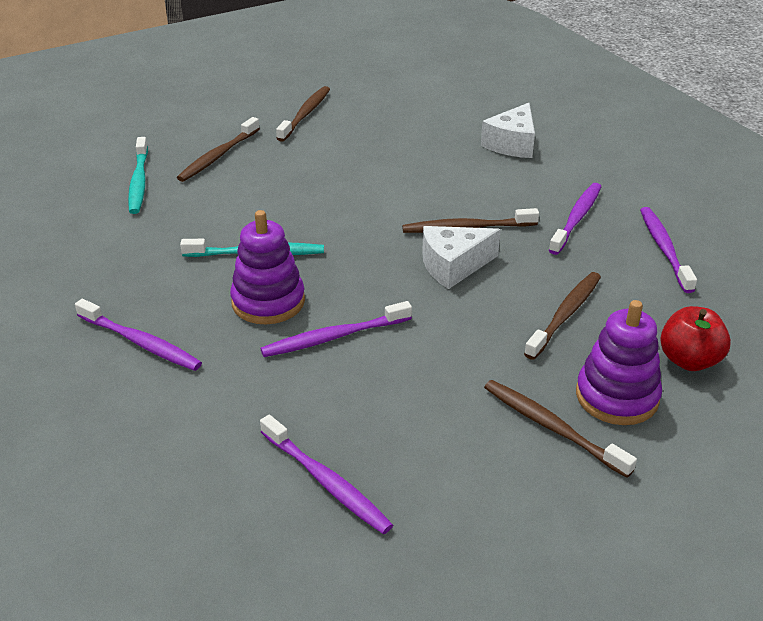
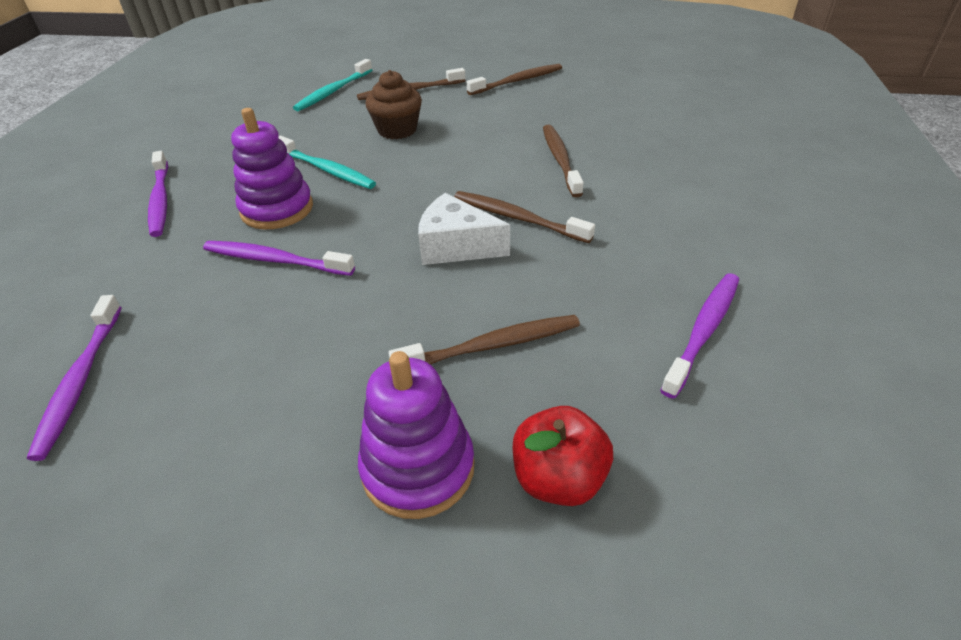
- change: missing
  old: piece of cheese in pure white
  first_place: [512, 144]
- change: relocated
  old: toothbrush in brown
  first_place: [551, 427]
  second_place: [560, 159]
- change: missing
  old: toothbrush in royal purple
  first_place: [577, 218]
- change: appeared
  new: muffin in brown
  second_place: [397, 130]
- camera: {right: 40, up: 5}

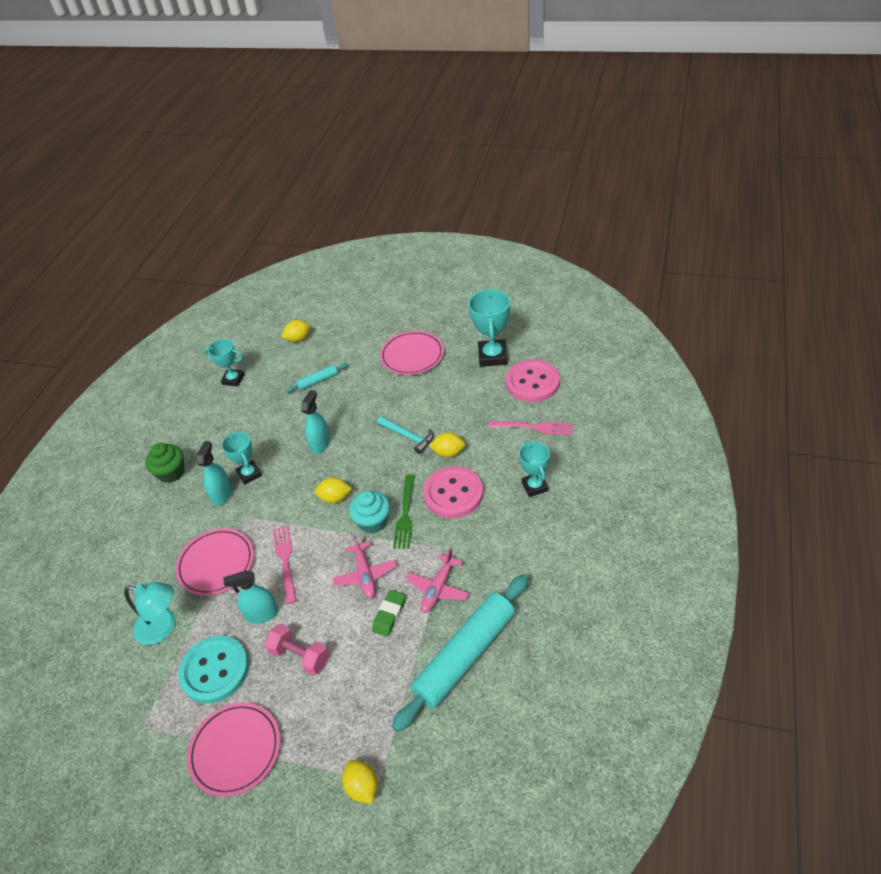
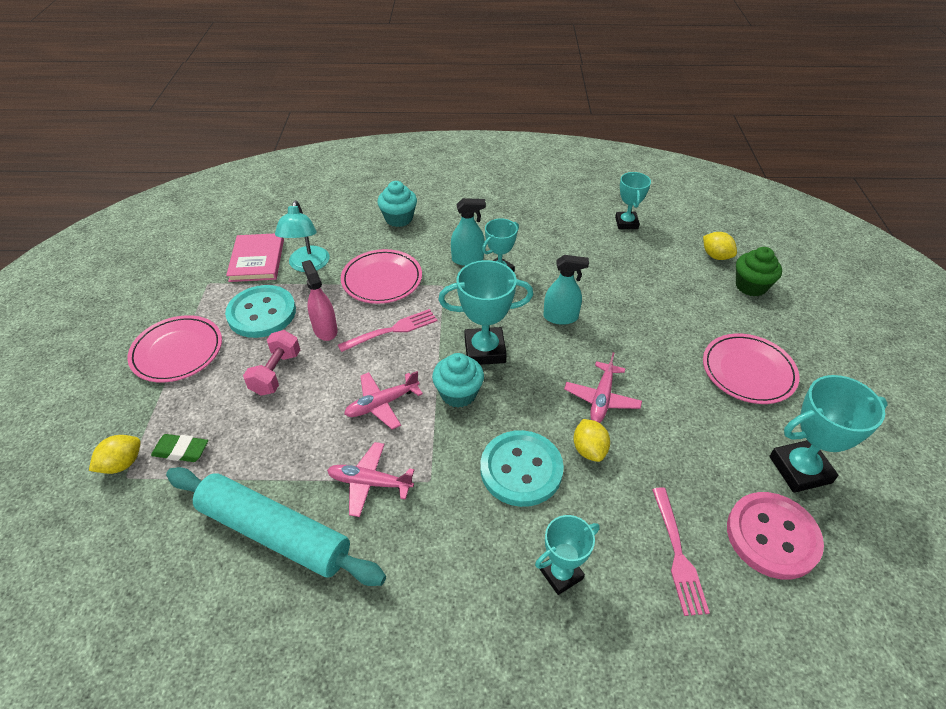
- change: relocated
  old: muffin in leaf-green
  first_place: [171, 472]
  second_place: [751, 286]
- change: colour
  old: spray cleaner in turquoise
  new: spray cleaner in rose-pink
  first_place: [262, 614]
  second_place: [325, 330]
- change: missing
  old: dough roller in turquoise
  first_place: [318, 381]
- change: exchanged
  old: citrus fruit in yellow
  new: trophy in turquoise
  first_place: [335, 498]
  second_place: [484, 350]
- change: relocated
  old: eraser in leaf-green
  first_place: [389, 615]
  second_place: [181, 451]
- change: exchanged
  old: carpenter's hammer in turquoise
  new: toy plane in rose-pink
  first_place: [408, 436]
  second_place: [601, 399]
- change: missing
  old: dinner fork in leaf-green
  first_place: [405, 514]
- change: colour
  old: shirt button in rose-pink
  new: shirt button in turquoise
  first_place: [453, 493]
  second_place: [521, 469]
- change: appeared
  new: hardcover in rose-pink
  second_place: [257, 260]
- change: appeared
  new: muffin in turquoise
  second_place: [399, 218]
- camera: {right: 70, up: 0}

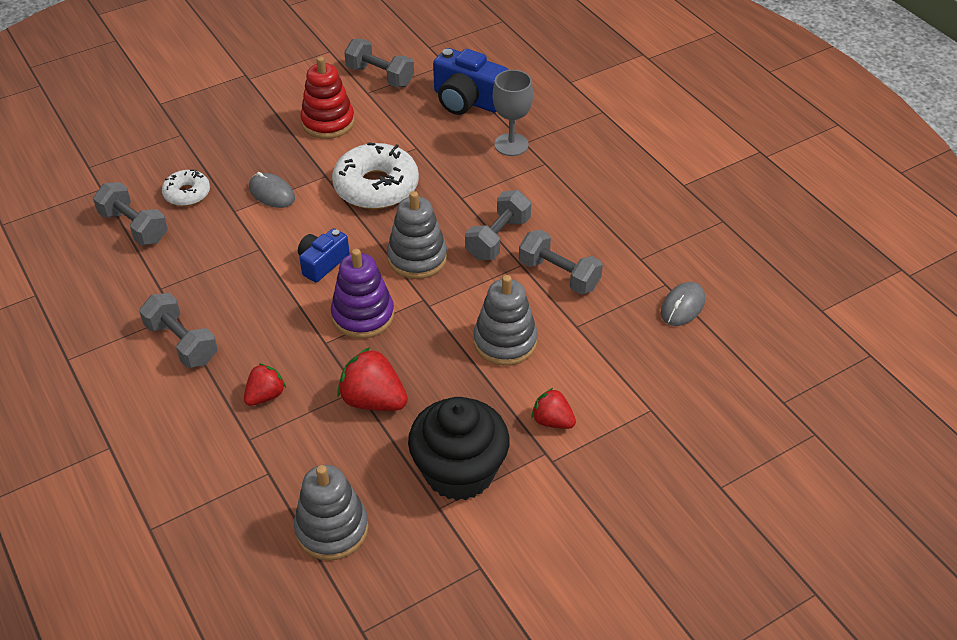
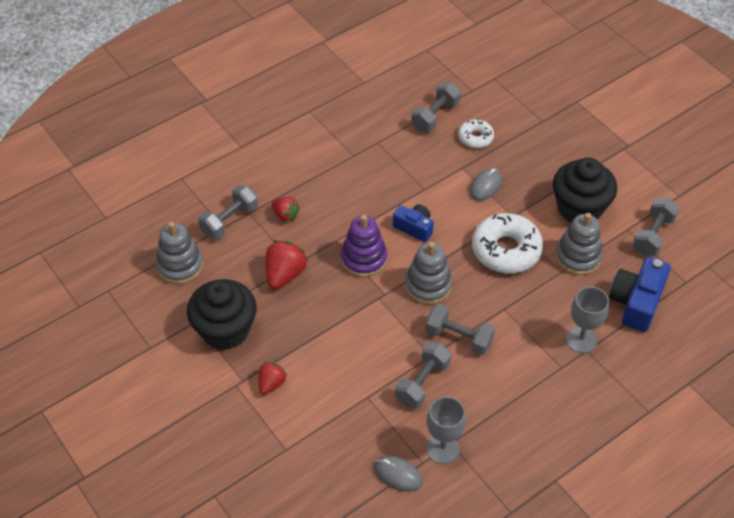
- change: relocated
  old: dumbbell in gray
  first_place: [182, 343]
  second_place: [229, 221]
- change: exchanged
  old: stacking rings in scarlet
  new: muffin in jet-black
  first_place: [328, 122]
  second_place: [579, 208]
- change: relocated
  old: stacking rings in gray
  first_place: [505, 342]
  second_place: [578, 257]
- change: appeared
  new: goblet in gray
  second_place: [443, 449]
- camera: {right: 85, up: 5}

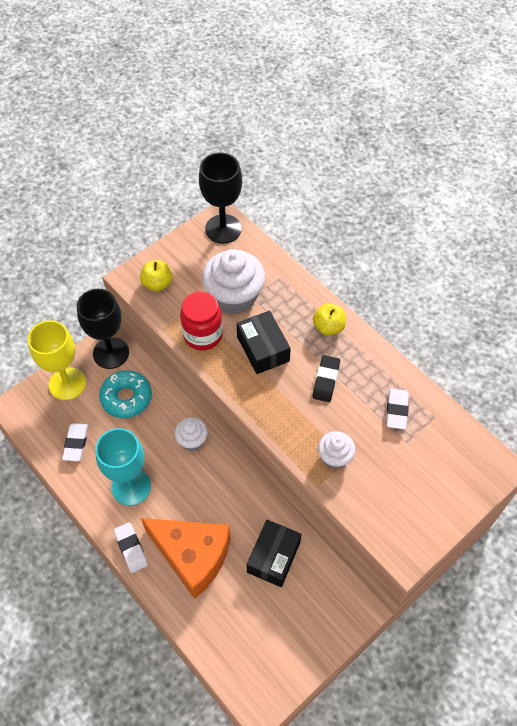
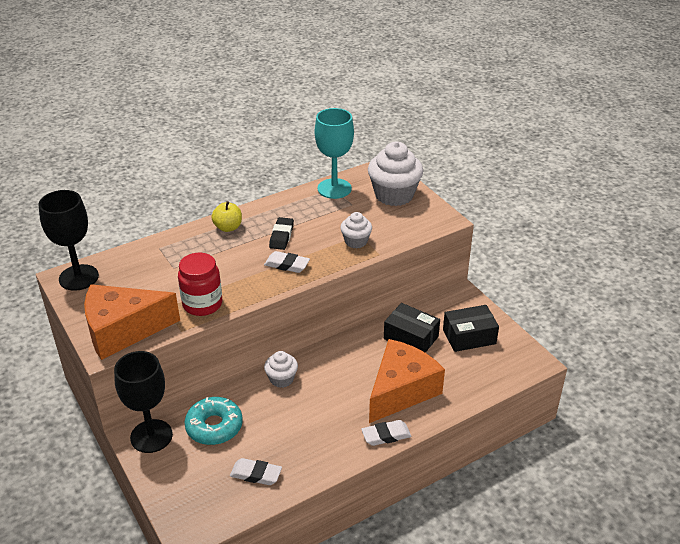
- change: missing
  old: goblet in yellow
  first_place: [67, 384]
- change: relocated
  old: goblet in turquoise
  first_place: [131, 487]
  second_place: [334, 188]
- change: exchanged
  old: apple fruit in yellow
  new: piece of cheese in orange
  first_place: [157, 284]
  second_place: [123, 330]
- change: relocated
  old: muffin in pure white
  first_place: [234, 296]
  second_place: [394, 195]
- change: relocated
  old: parcel in jet-black
  first_place: [263, 349]
  second_place: [469, 336]
- change: spun
  old: eraser in jet-black
  first_place: [326, 380]
  second_place: [281, 236]
  degrees: 75
- change: relocated
  old: eraser in pure white
  first_place: [396, 410]
  second_place: [287, 265]
- camera: {right: -80, up: -20}

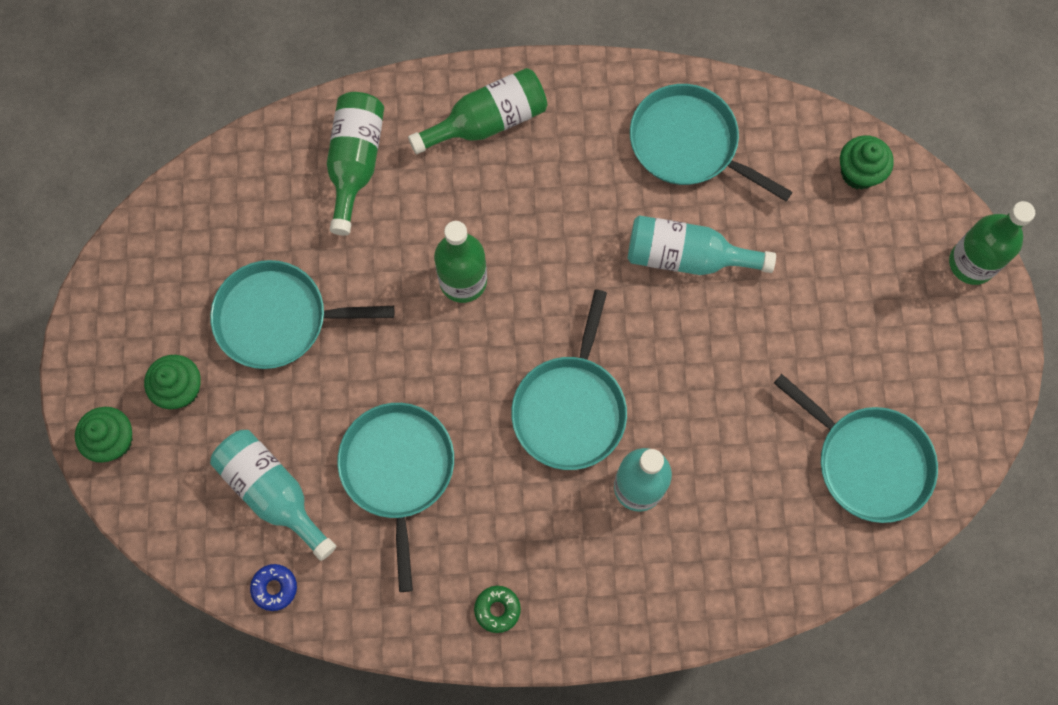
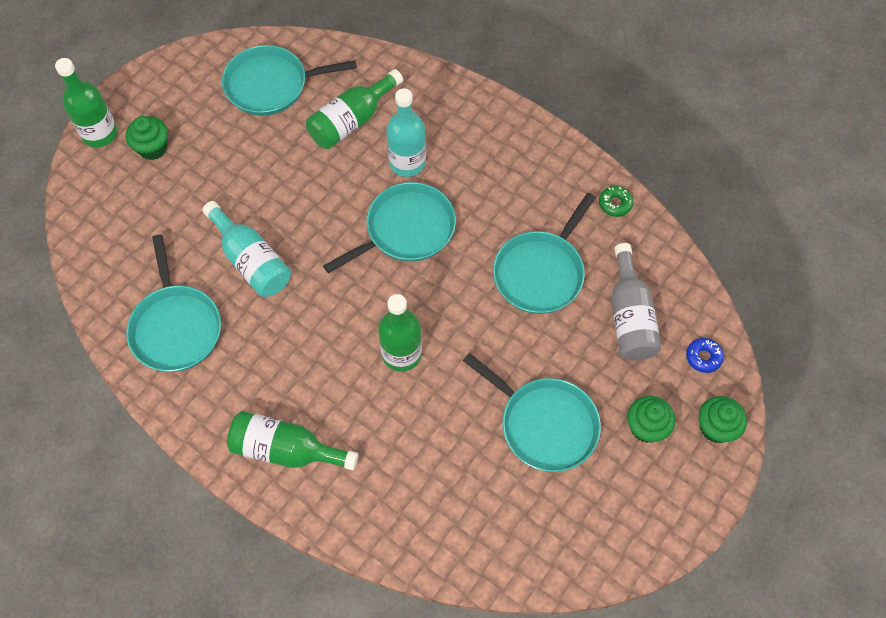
- change: colour
  old: drink bottle in turquoise
  new: drink bottle in gray
  first_place: [273, 493]
  second_place: [629, 316]
- change: relocated
  old: glazed donut in cobalt
  first_place: [274, 588]
  second_place: [703, 357]
- change: relocated
  old: drink bottle in leaf-green
  first_place: [355, 163]
  second_place: [352, 121]
- change: relocated
  old: glazed donut in leaf-green
  first_place: [497, 609]
  second_place: [615, 204]
- change: spun
  old: frying pan in turquoise
  first_place: [868, 461]
  second_place: [271, 85]
  degrees: -90
- change: relocated
  old: muffin in leaf-green
  first_place: [859, 173]
  second_place: [153, 148]
- camera: {right: -140, up: -10}

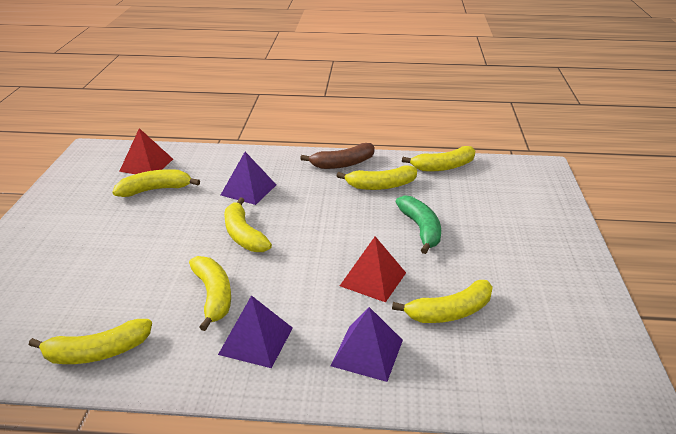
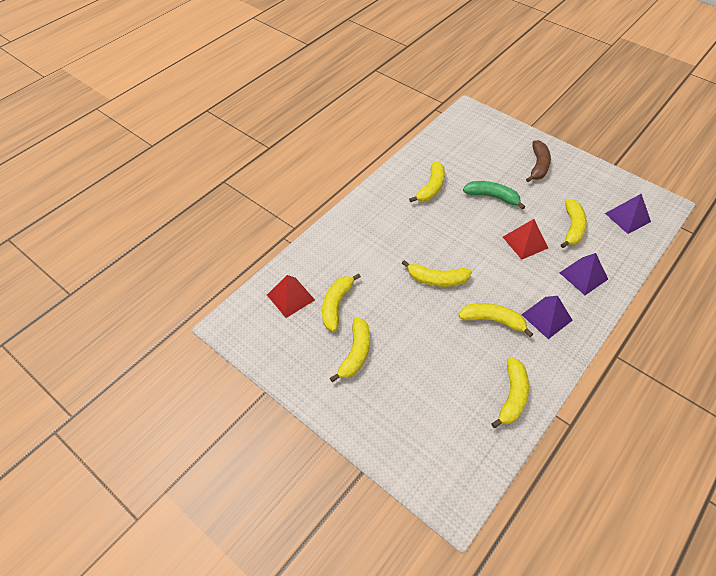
- change: relocated
  old: pyramid shape in royal purple
  first_place: [248, 190]
  second_place: [627, 217]
- change: relocated
  old: toy banana in brown
  first_place: [343, 164]
  second_place: [538, 166]
- change: relocated
  old: toy banana in yellow
  first_place: [443, 167]
  second_place: [355, 353]
- camera: {right: -55, up: 20}

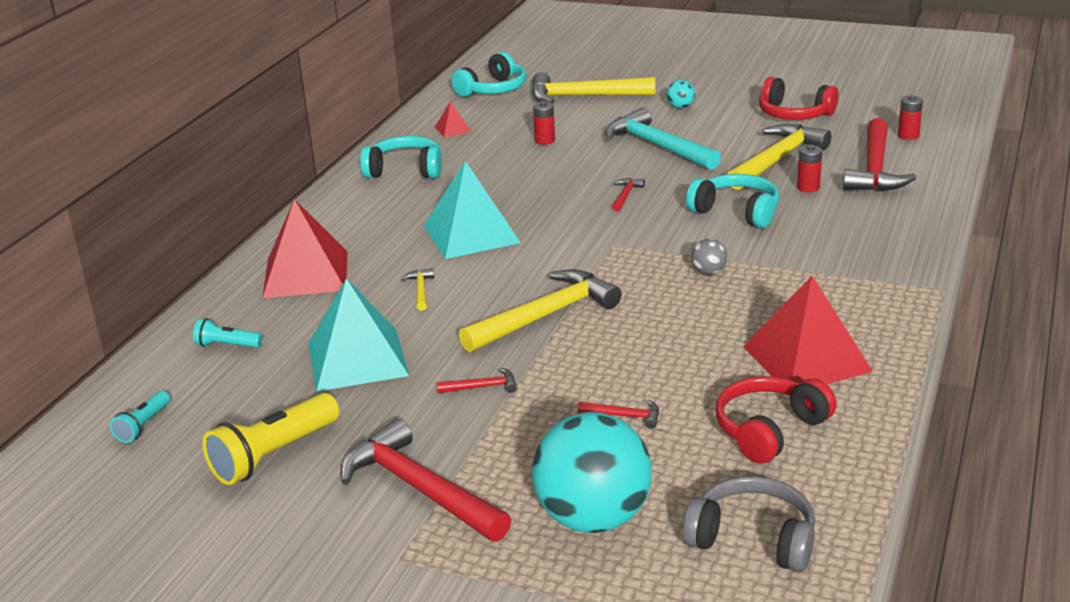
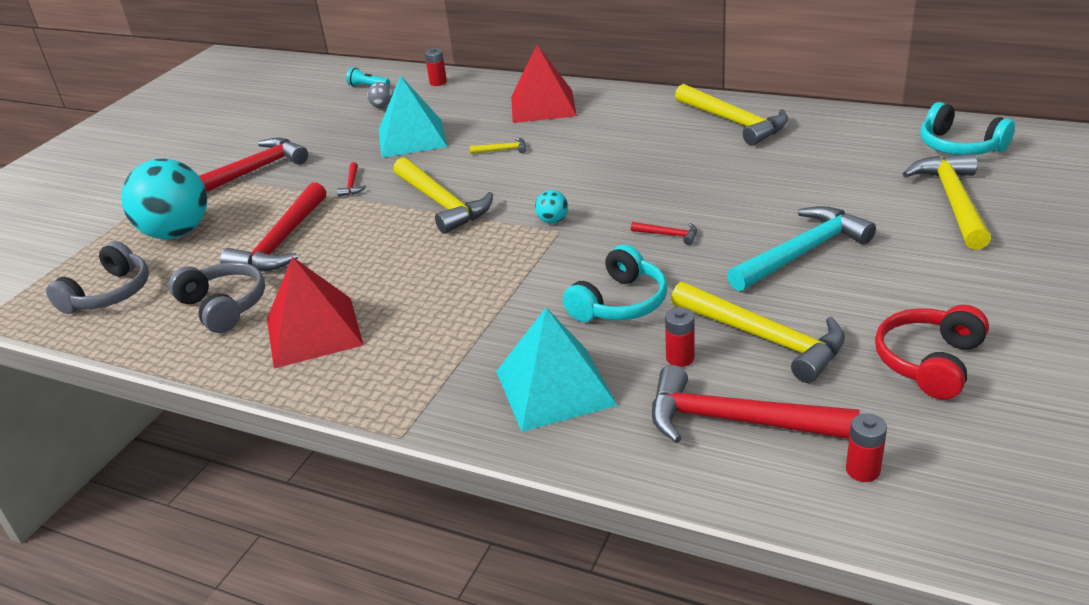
- change: missing
  old: pocket torch in turquoise
  first_place: [227, 345]
- change: missing
  old: pocket torch in yellow
  first_place: [273, 455]
- change: exchanged
  old: over-ear headphones in turquoise
  new: carpenter's hammer in yellow
  first_place: [405, 170]
  second_place: [734, 122]
- change: relocated
  old: pyramid shape in turquoise
  first_place: [471, 234]
  second_place: [554, 388]
- change: missing
  old: pyramid shape in scarlet
  first_place: [453, 129]
- change: relocated
  old: power cell in scarlet
  first_place: [545, 140]
  second_place: [438, 82]
- change: size
  old: carpenter's hammer in scarlet
  first_place: [624, 416]
  second_place: [282, 242]
  factor: 2.33
- change: relocated
  old: play ball in turquoise
  first_place: [680, 107]
  second_place: [553, 221]
- change: relocated
  old: play ball in gray
  first_place: [709, 272]
  second_place: [383, 107]
- change: colour
  old: over-ear headphones in scarlet
  new: over-ear headphones in gray
  first_place: [769, 430]
  second_place: [224, 306]
- camera: {right: 95, up: 5}

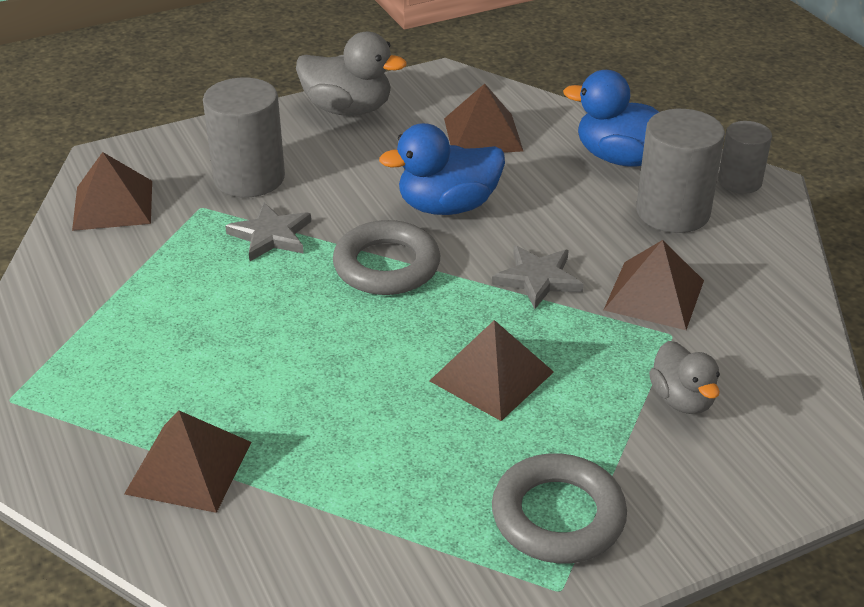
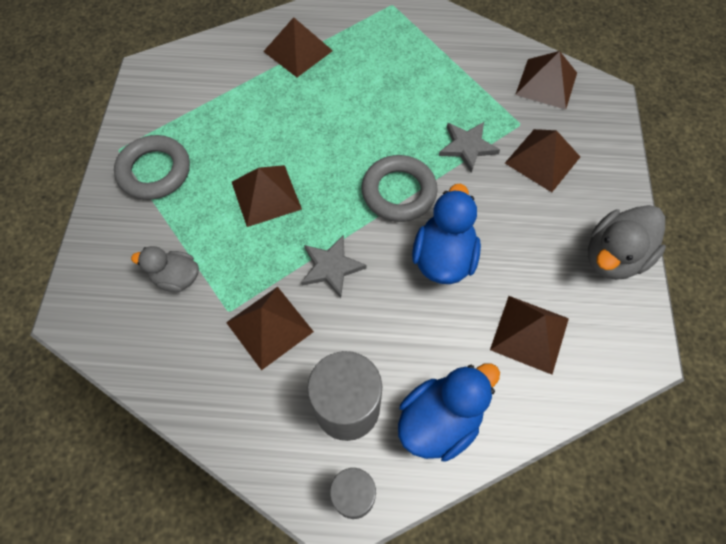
- change: exchanged
  old: cylinder shape in gray
  new: pyramid shape in brown
  first_place: [249, 178]
  second_place: [542, 159]
- camera: {right: 120, up: 25}

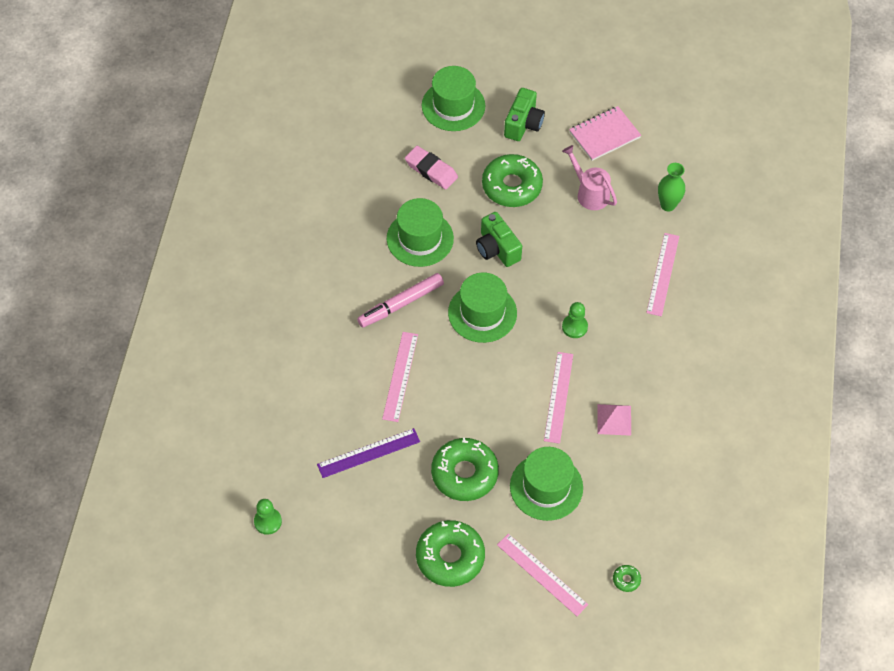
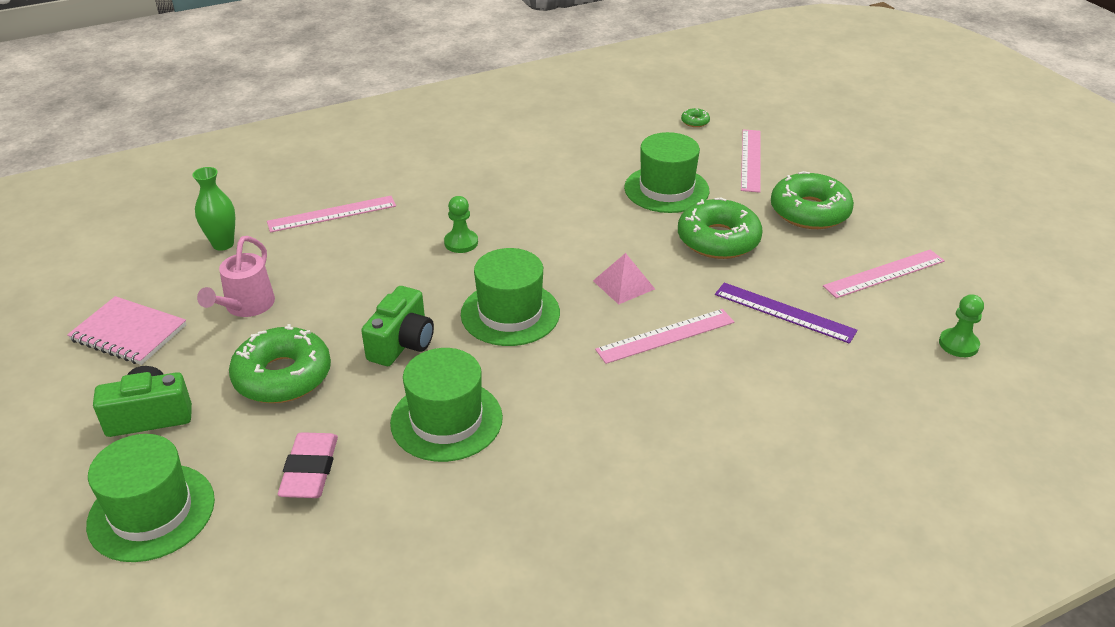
- change: missing
  old: marker pen in rose-pink
  first_place: [401, 304]
- change: relocated
  old: measuring stick in rose-pink
  first_place: [558, 397]
  second_place: [884, 273]
- change: relocated
  old: pyramid shape in rose-pink
  first_place: [614, 419]
  second_place: [623, 284]
- camera: {right: -125, up: -20}

